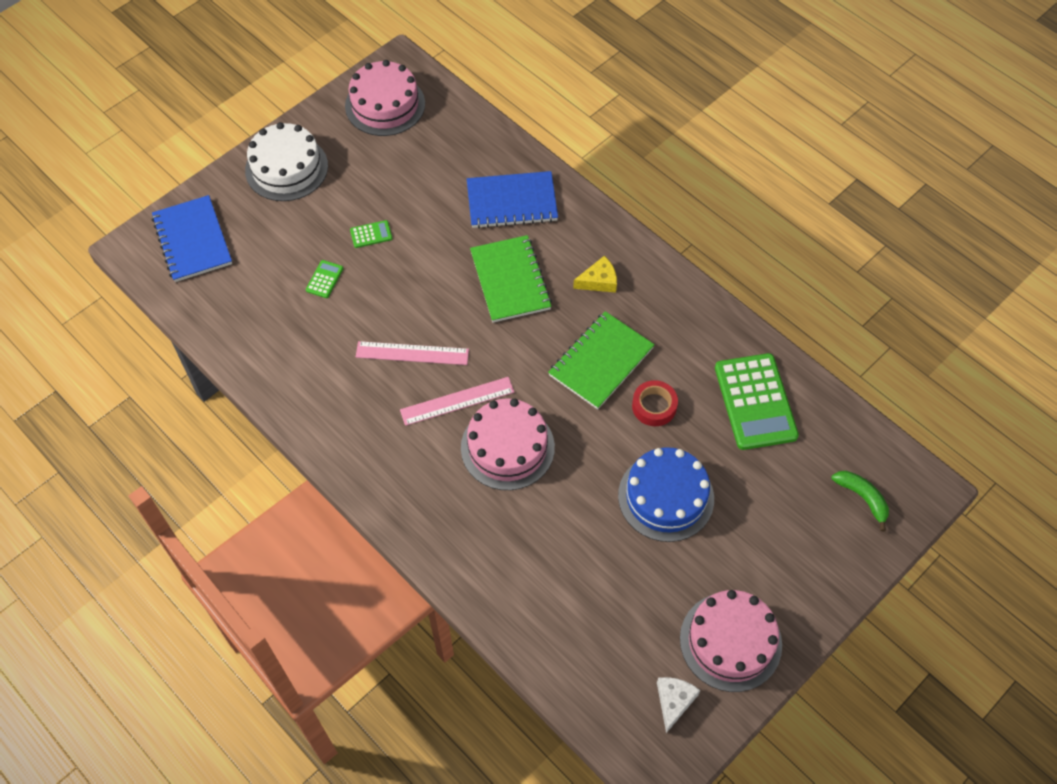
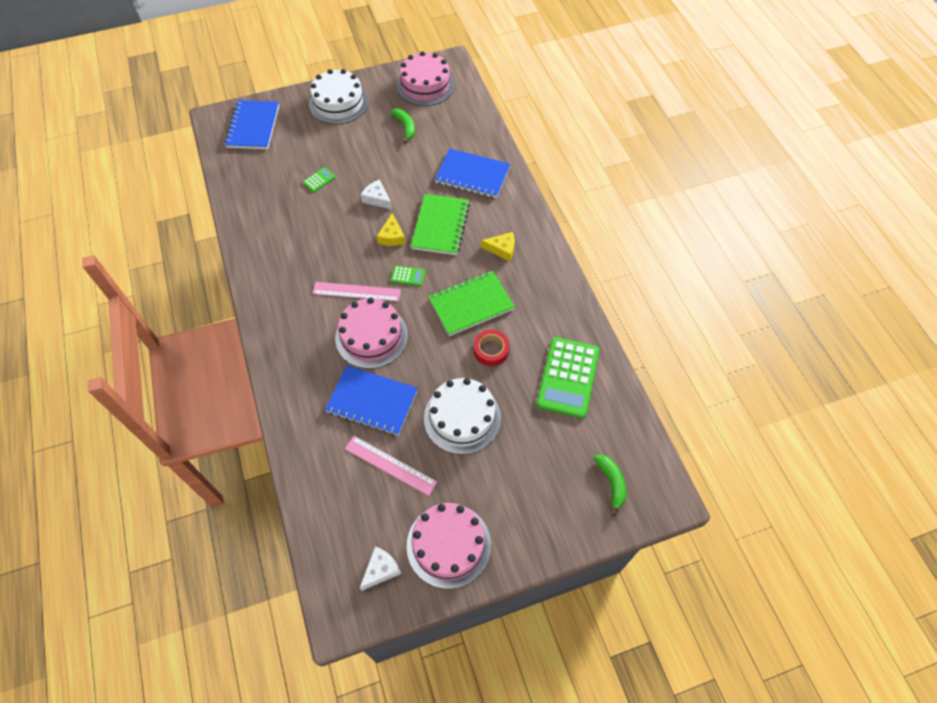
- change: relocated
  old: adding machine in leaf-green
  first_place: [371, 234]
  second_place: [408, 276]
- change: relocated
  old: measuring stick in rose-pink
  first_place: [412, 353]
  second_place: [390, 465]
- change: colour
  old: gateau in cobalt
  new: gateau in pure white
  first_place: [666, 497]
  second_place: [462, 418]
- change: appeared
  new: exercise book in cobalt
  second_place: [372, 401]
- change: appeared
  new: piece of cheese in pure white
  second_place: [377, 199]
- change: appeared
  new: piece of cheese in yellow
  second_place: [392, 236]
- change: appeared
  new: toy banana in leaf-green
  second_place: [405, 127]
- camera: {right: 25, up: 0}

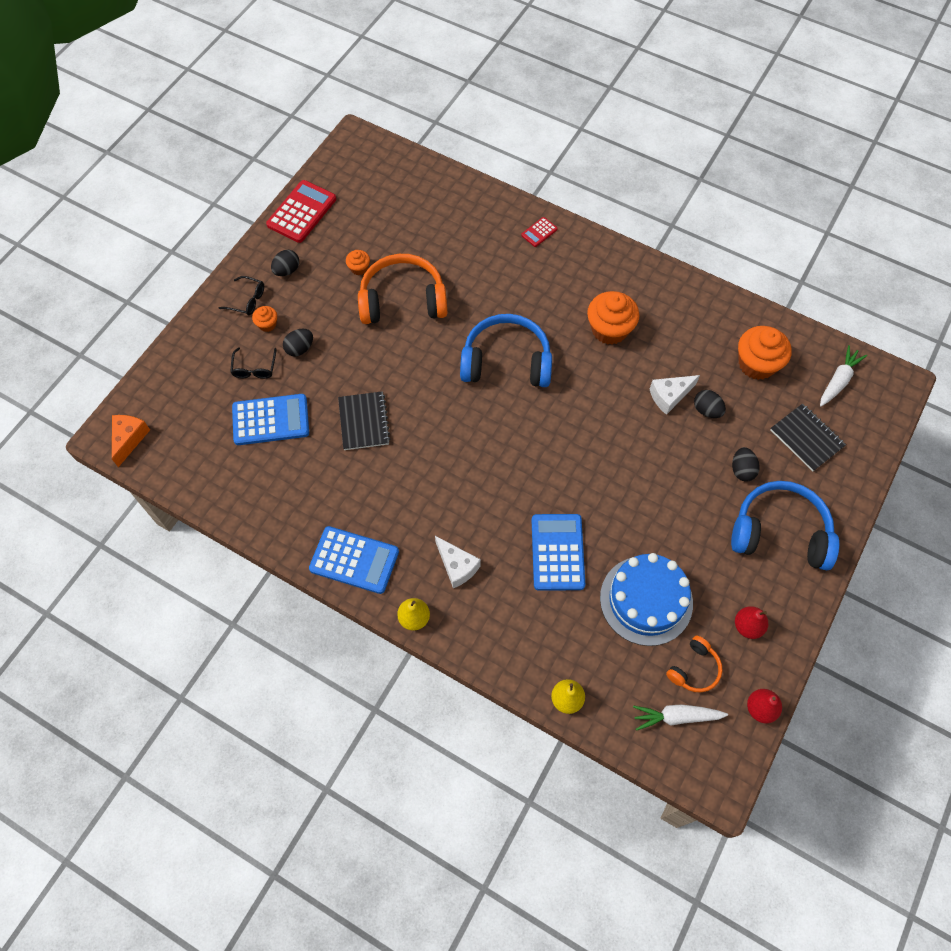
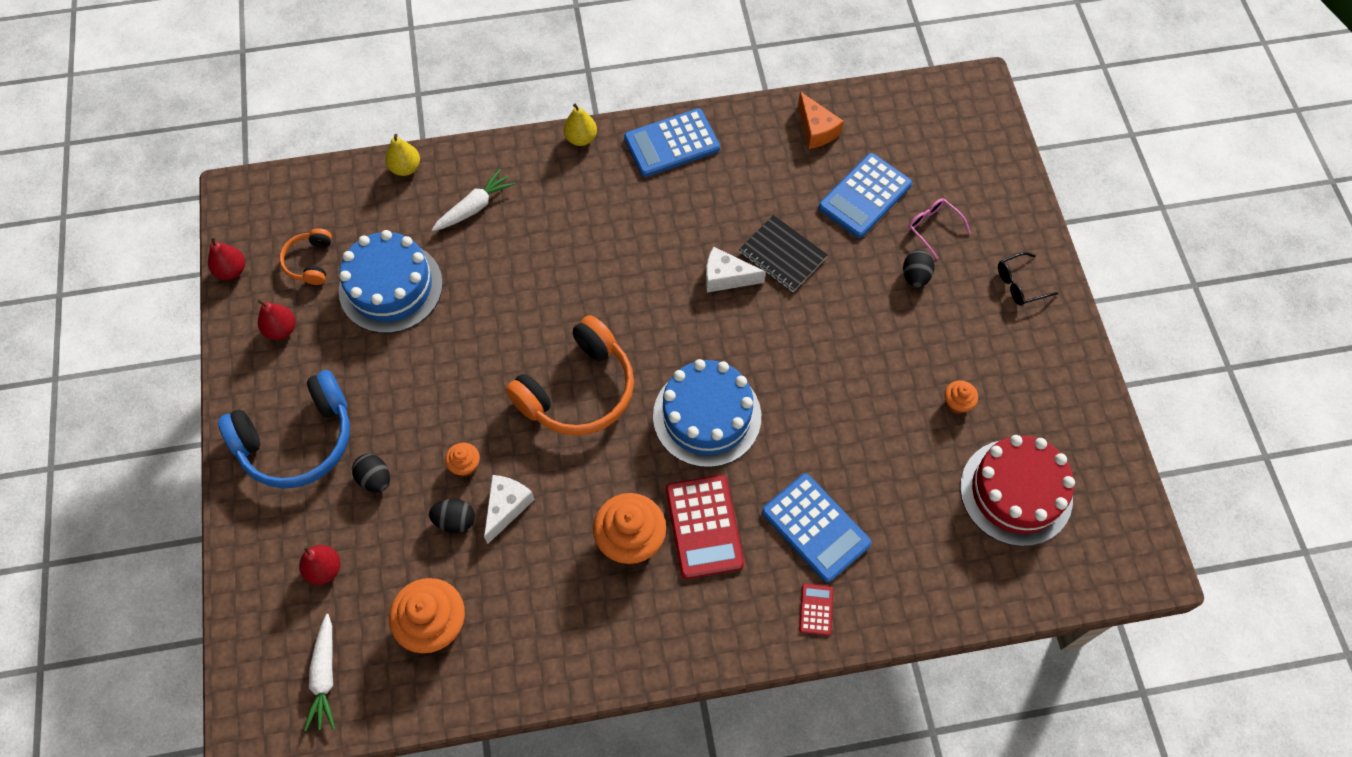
- change: relocated
  old: piece of cheese in orange
  first_place: [129, 439]
  second_place: [816, 129]
- change: colour
  old: eyeglasses in jet-black
  new: eyeglasses in rose-pink
  first_place: [254, 368]
  second_place: [933, 228]
- change: relocated
  old: muffin in orange
  first_place: [267, 324]
  second_place: [465, 465]
- change: relocated
  old: adding machine in scarlet
  first_place: [302, 212]
  second_place: [704, 527]
- change: missing
  old: egg shape in jet-black
  first_place: [287, 270]
- change: relocated
  old: over-ear headphones in orange
  first_place: [403, 300]
  second_place: [578, 390]
- change: relocated
  old: piece of cheese in pure white
  first_place: [457, 566]
  second_place: [726, 277]
- change: exchanged
  old: over-ear headphones in cobalt
  new: gateau in cobalt
  first_place: [506, 361]
  second_place: [707, 416]
- change: relocated
  old: adding machine in cobalt
  first_place: [557, 552]
  second_place: [815, 528]
- change: relocated
  old: carrot in pure white
  first_place: [676, 717]
  second_place: [474, 207]
- change: exchanged
  old: exercise book in jet-black
  new: pear fruit in scarlet
  first_place: [806, 438]
  second_place: [324, 569]
- change: appeared
  new: gateau in scarlet
  second_place: [1016, 492]
- camera: {right: 140, up: 0}

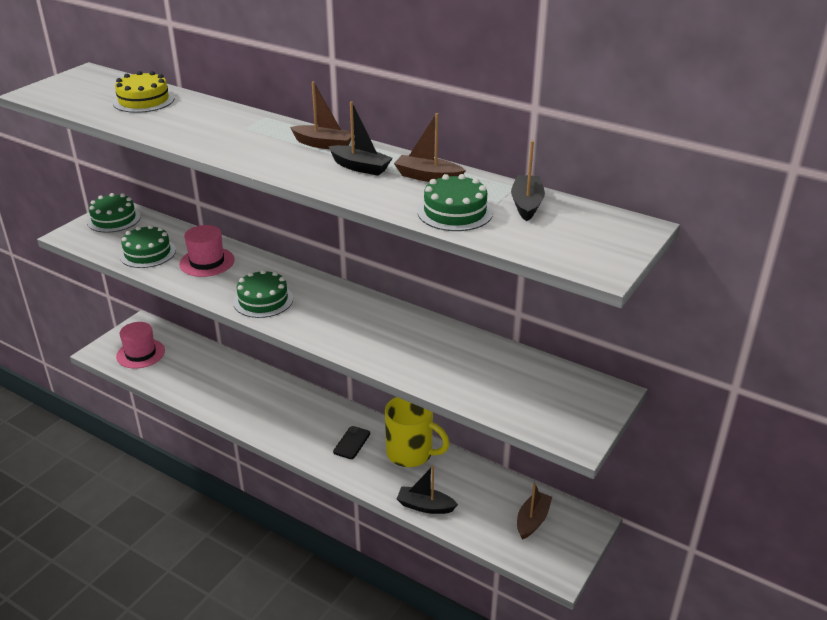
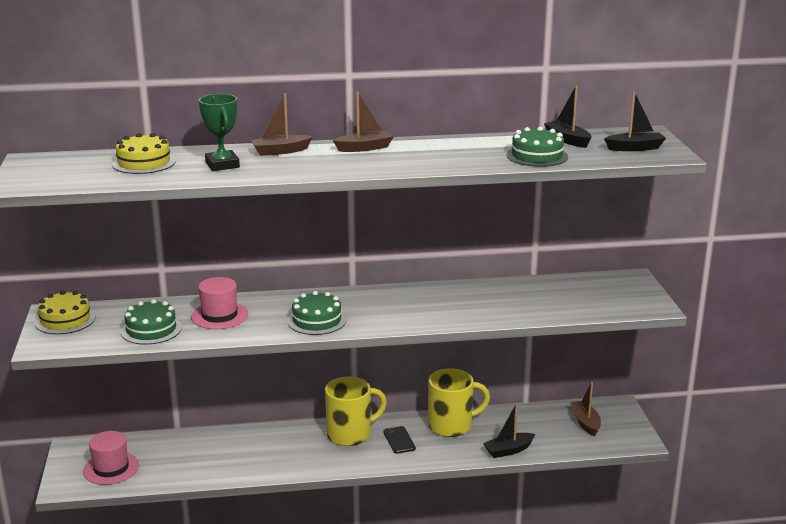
- change: colour
  old: gateau in leaf-green
  new: gateau in yellow
  first_place: [114, 219]
  second_place: [65, 320]
- change: relocated
  old: boat in jet-black
  first_place: [360, 167]
  second_place: [635, 148]
- change: relocated
  old: boat in brown
  first_place: [428, 177]
  second_place: [280, 151]
- change: appeared
  new: trophy in leaf-green
  second_place: [222, 165]
- change: appeared
  new: tea mug in yellow
  second_place: [350, 434]
- camera: {right: -40, up: -10}

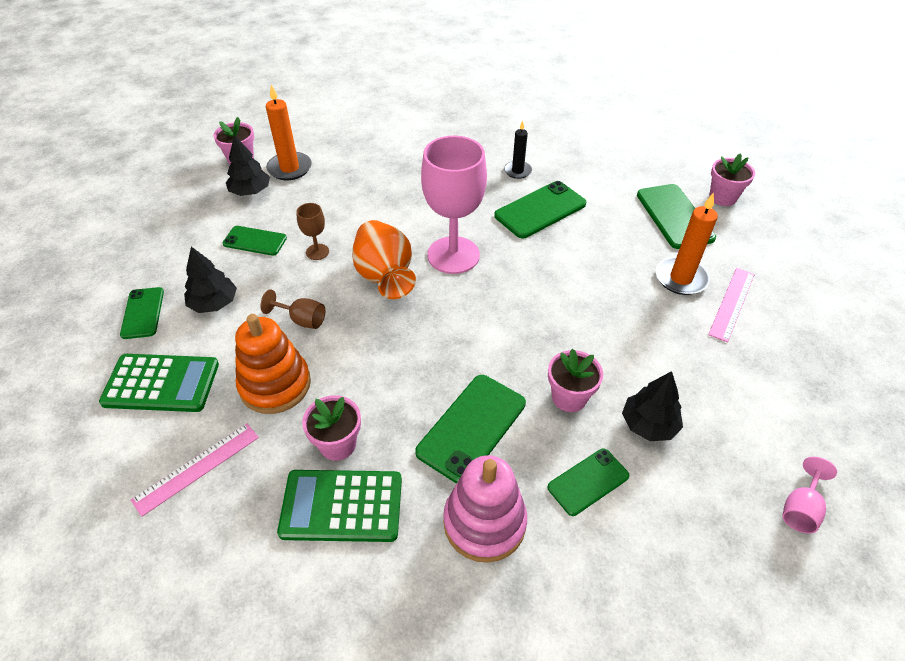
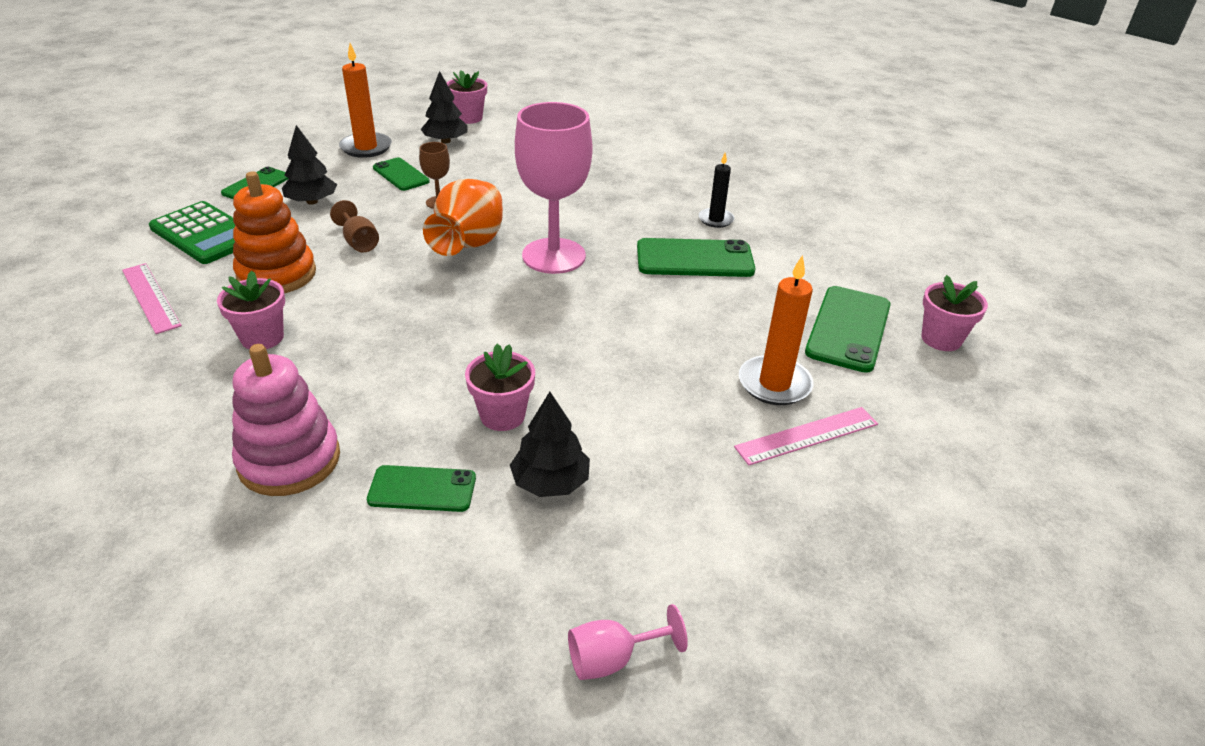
- change: spun
  old: measuring stick in rose-pink
  first_place: [197, 468]
  second_place: [150, 297]
  degrees: 60
- change: relocated
  old: pillar candle in orange
  first_place: [289, 168]
  second_place: [366, 147]
- change: missing
  old: adding machine in leaf-green
  first_place: [342, 506]
- change: missing
  old: smartphone in leaf-green
  first_place: [472, 427]
- camera: {right: 35, up: -10}

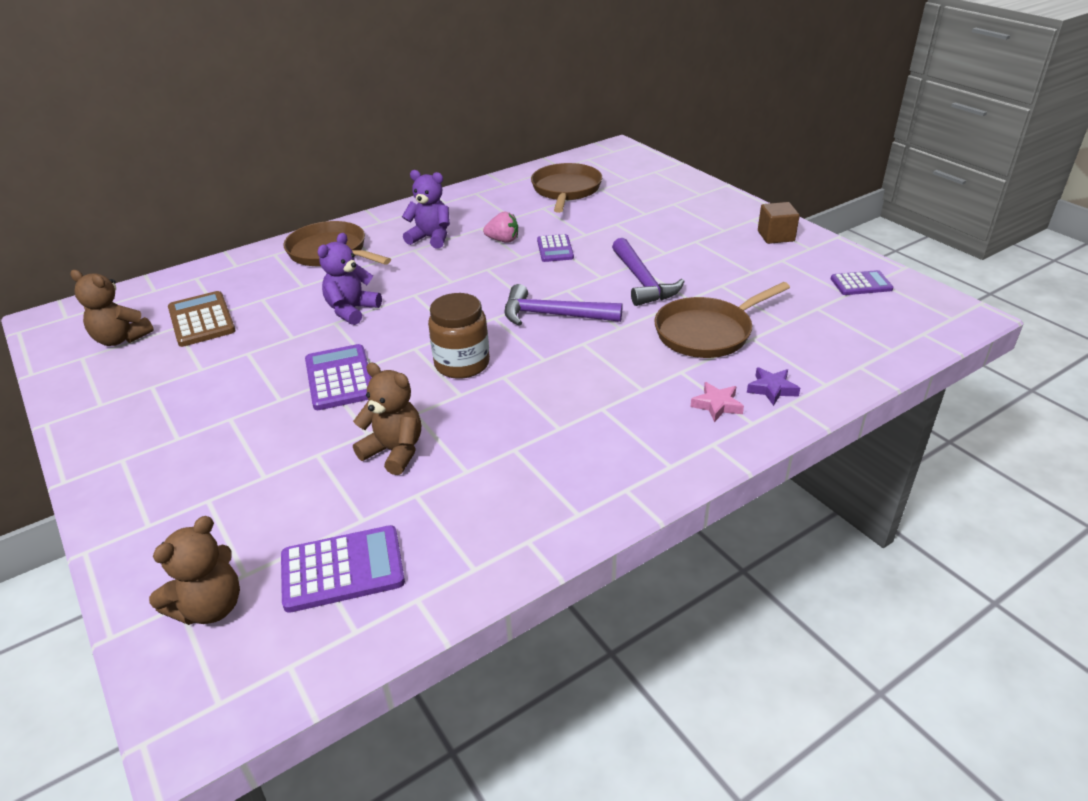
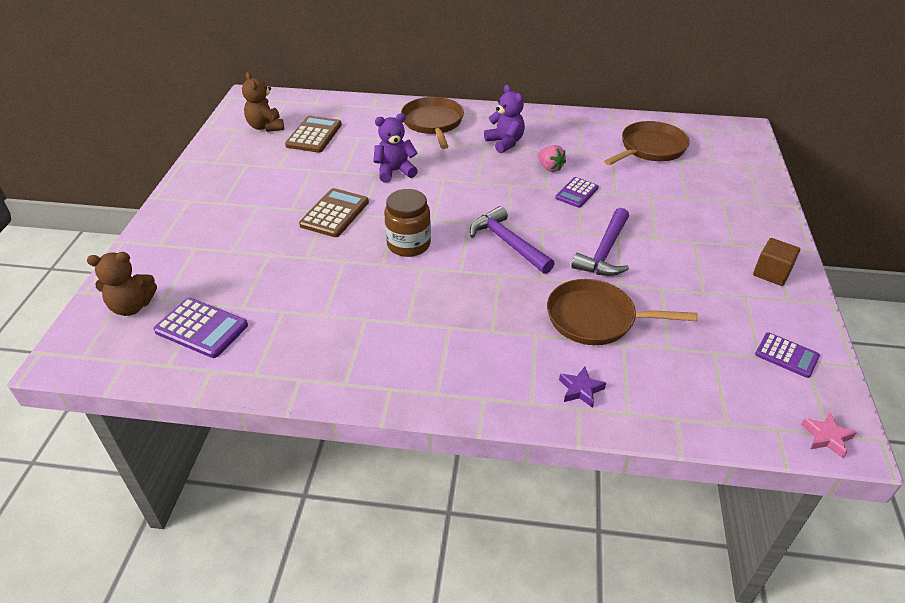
- change: colour
  old: adding machine in royal purple
  new: adding machine in brown
  first_place: [340, 378]
  second_place: [335, 213]
- change: missing
  old: teddy in brown
  first_place: [394, 451]
- change: relocated
  old: star in rose-pink
  first_place: [717, 405]
  second_place: [826, 437]
- camera: {right: 40, up: 5}

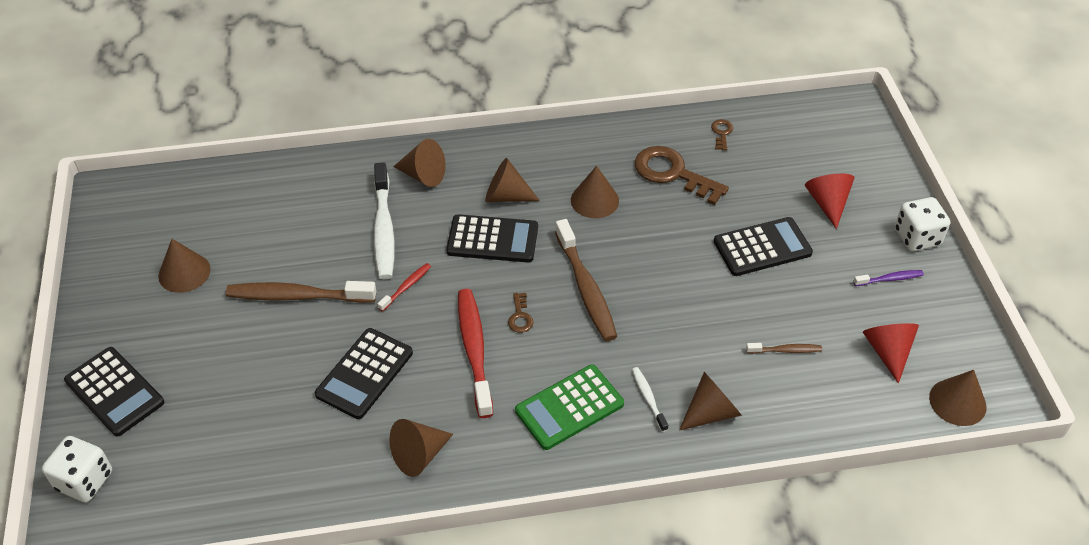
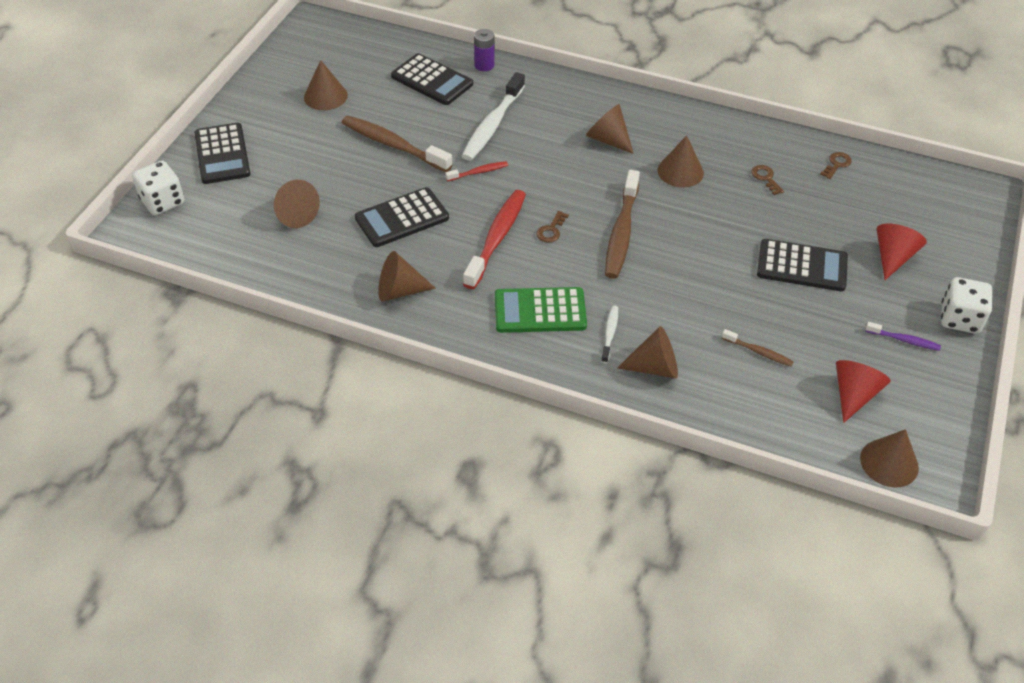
- change: relocated
  old: cone in brown
  first_place: [423, 175]
  second_place: [294, 214]
- change: relocated
  old: adding machine in jet-black
  first_place: [492, 239]
  second_place: [432, 80]
- change: size
  old: door key in brown
  first_place: [673, 173]
  second_place: [766, 178]
  factor: 0.45
- change: appeared
  new: power cell in royal purple
  second_place: [484, 65]
- camera: {right: 30, up: 0}

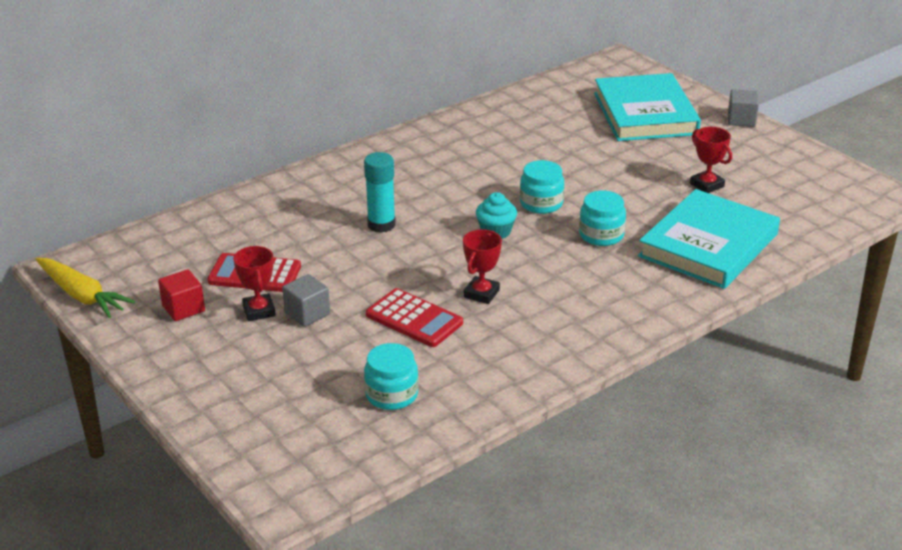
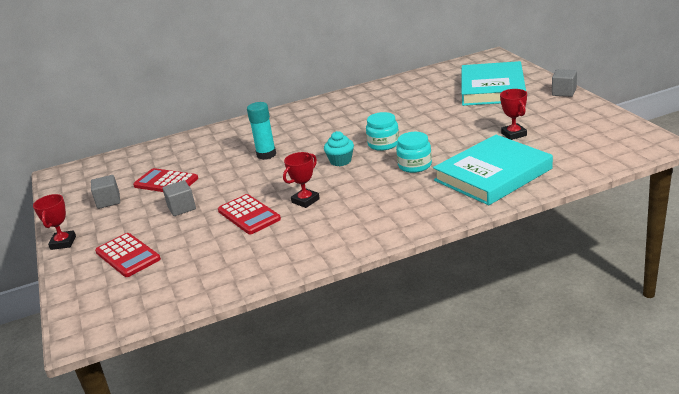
- change: missing
  old: carrot in yellow
  first_place: [82, 295]
- change: colour
  old: block in scarlet
  new: block in gray
  first_place: [183, 308]
  second_place: [108, 201]
- change: relocated
  old: trophy in scarlet
  first_place: [259, 311]
  second_place: [63, 243]
- change: missing
  old: preserve jar in turquoise
  first_place: [391, 394]
- change: appeared
  new: adding machine in scarlet
  second_place: [128, 256]
- camera: {right: 20, up: -5}

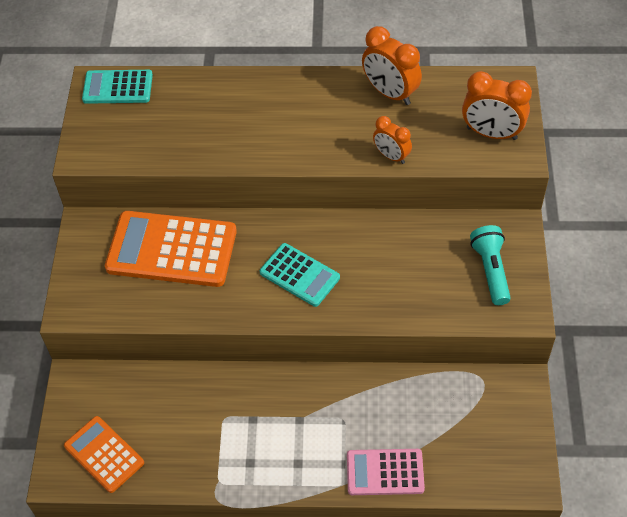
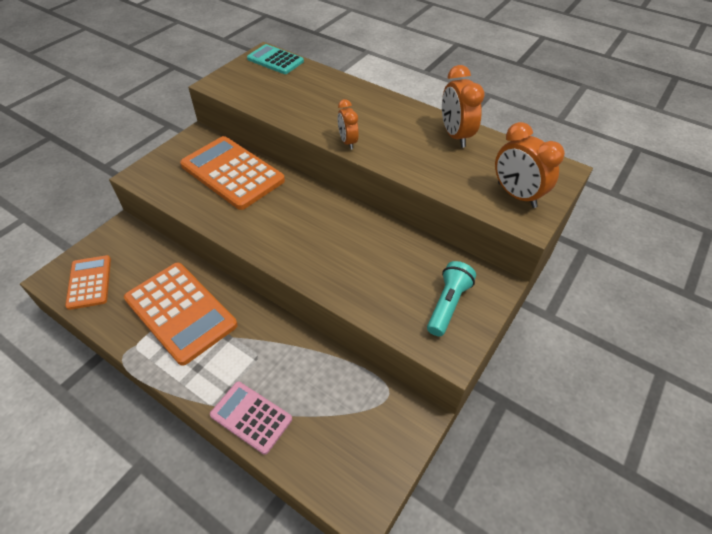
- change: missing
  old: adding machine in turquoise
  first_place: [299, 275]
- change: relocated
  old: clock in orange
  first_place: [391, 156]
  second_place: [347, 142]
- change: appeared
  new: adding machine in orange
  second_place: [180, 312]
- camera: {right: 30, up: -5}

